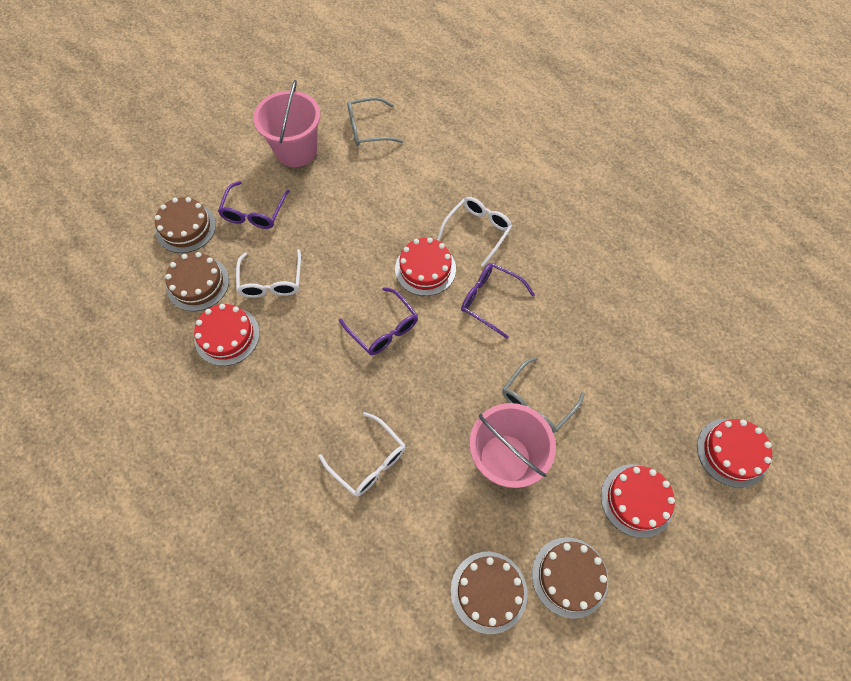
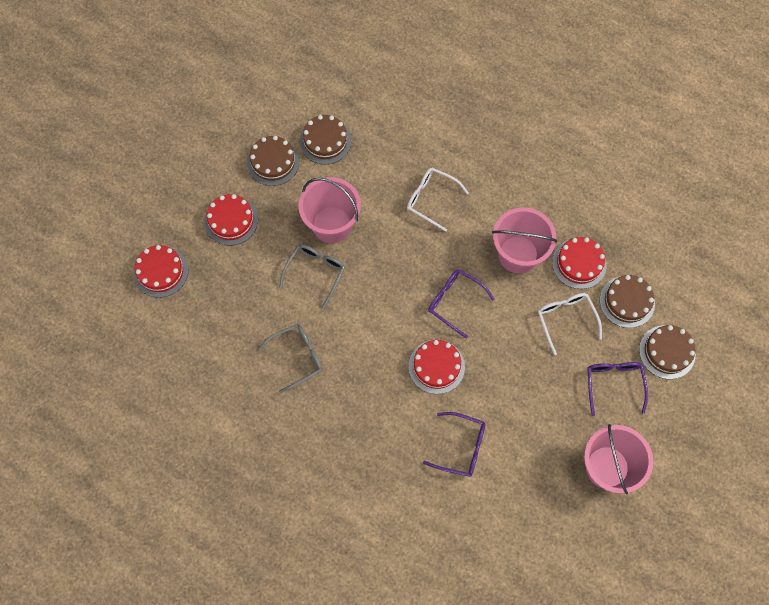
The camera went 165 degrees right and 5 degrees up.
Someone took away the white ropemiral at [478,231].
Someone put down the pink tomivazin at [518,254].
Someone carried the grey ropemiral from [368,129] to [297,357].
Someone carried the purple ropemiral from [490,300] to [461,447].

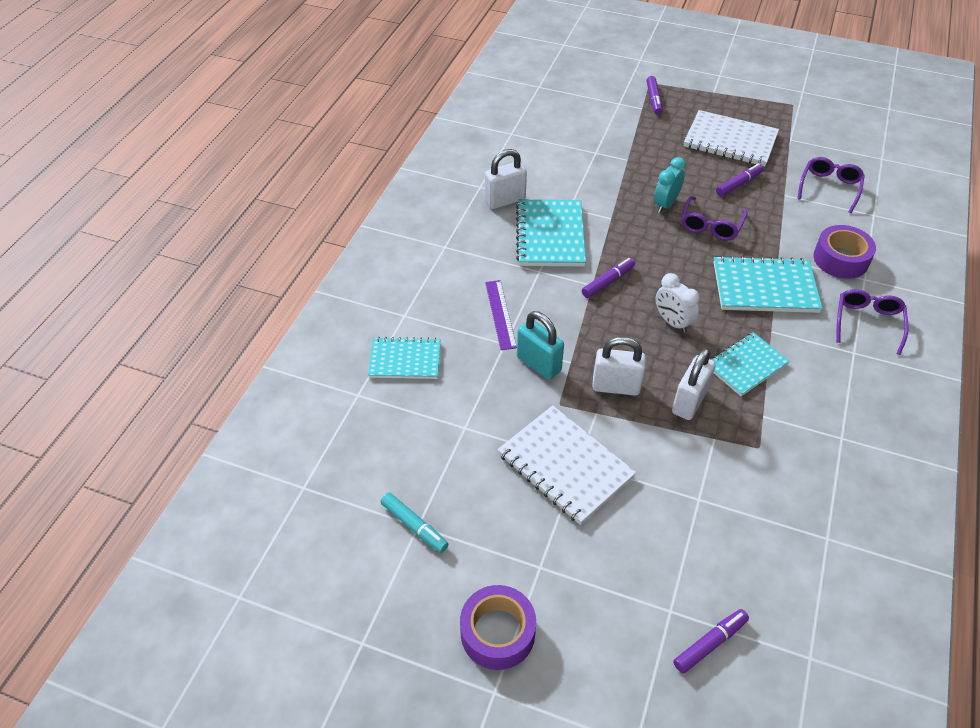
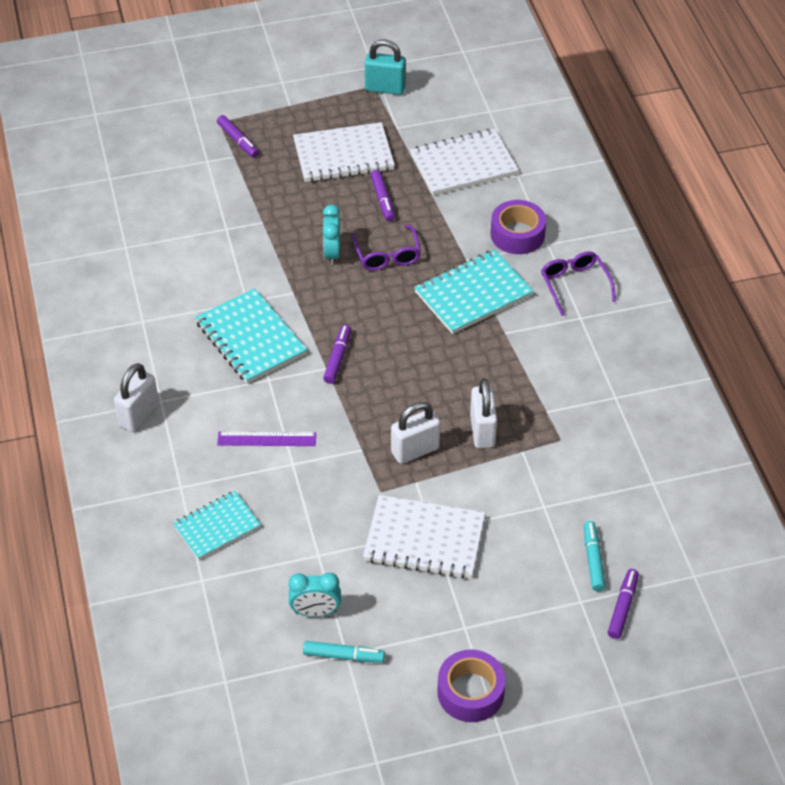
The camera went 35 degrees left and 0 degrees up.
Someone took away the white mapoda at [672,322].
Someone took away the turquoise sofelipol at [746,365].
Someone put down the turquoise mapoda at [315,612].
Someone put down the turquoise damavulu at [593,560].
Someone carried the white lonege from [505,200] to [139,415].
Someone carried the turquoise lonege from [539,364] to [385,88].
Someone swapped the purple ropemiral at [829,187] for the white sofelipol at [463,165].
Someone rotated the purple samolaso at [500,314] by 45 degrees counterclockwise.
Someone rotated the purple damavulu at [738,184] by 150 degrees clockwise.

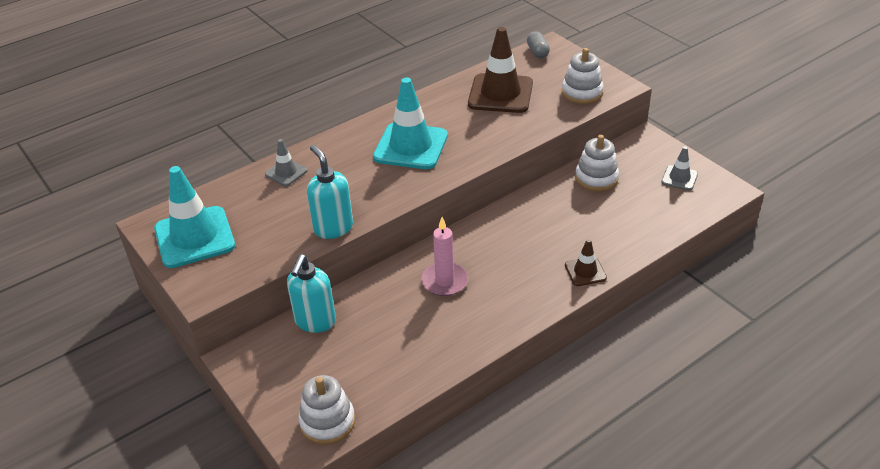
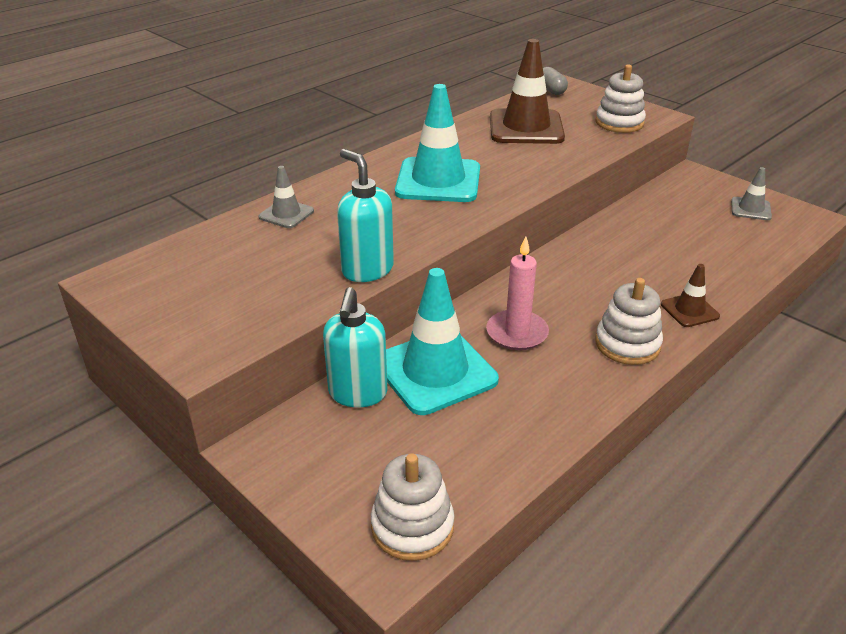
The camera went 10 degrees left and 5 degrees down.
Someone carried the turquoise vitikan from [194,237] to [435,371].
Someone carried the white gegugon from [596,178] to [627,344].

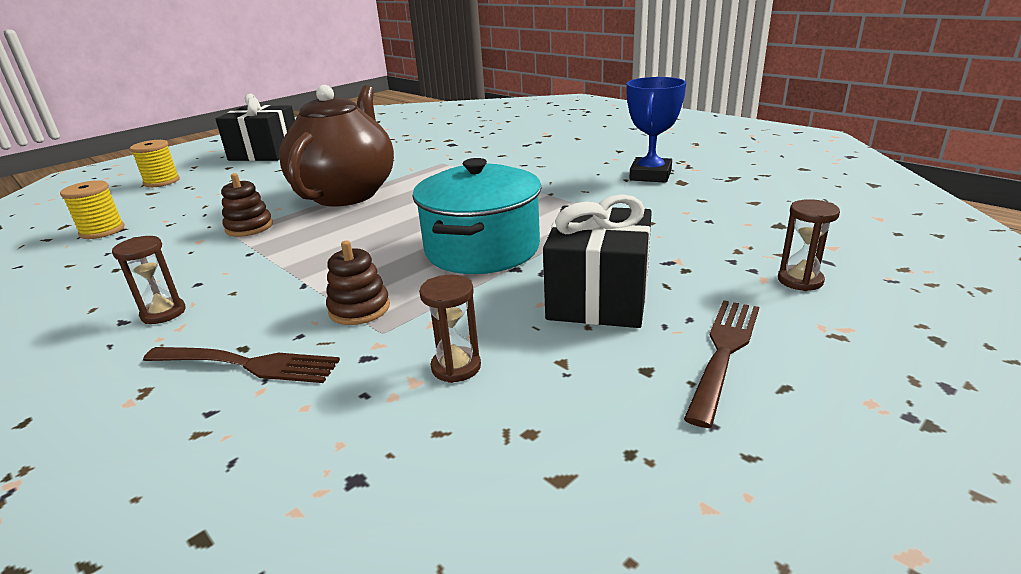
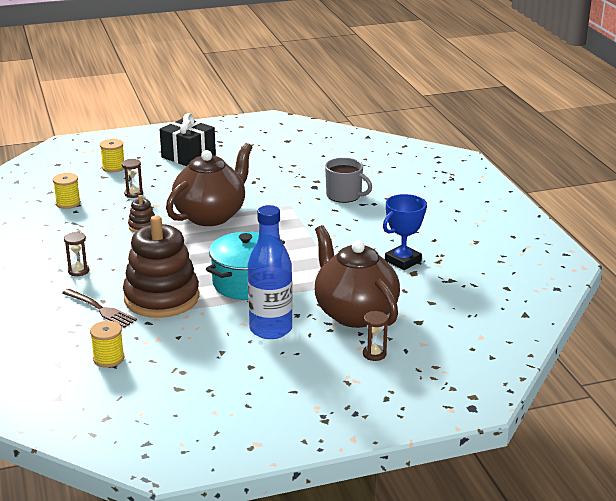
The camera went 25 degrees right and 0 degrees up.
Someone took away the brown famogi at [724,353].
Someone put down the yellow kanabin at [108,359].
Someone put down the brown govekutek at [354,313].
Someone put down the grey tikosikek at [344,195].
Someone carried the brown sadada from [456,367] to [133,194].
Someone swapped the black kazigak at [598,297] for the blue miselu at [270,329].
Someone scaled the brown gegugon at [359,309] by 2.37.

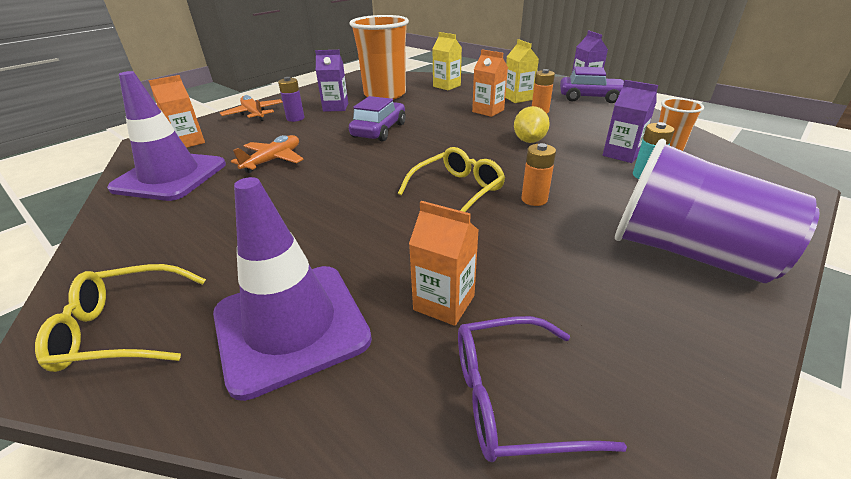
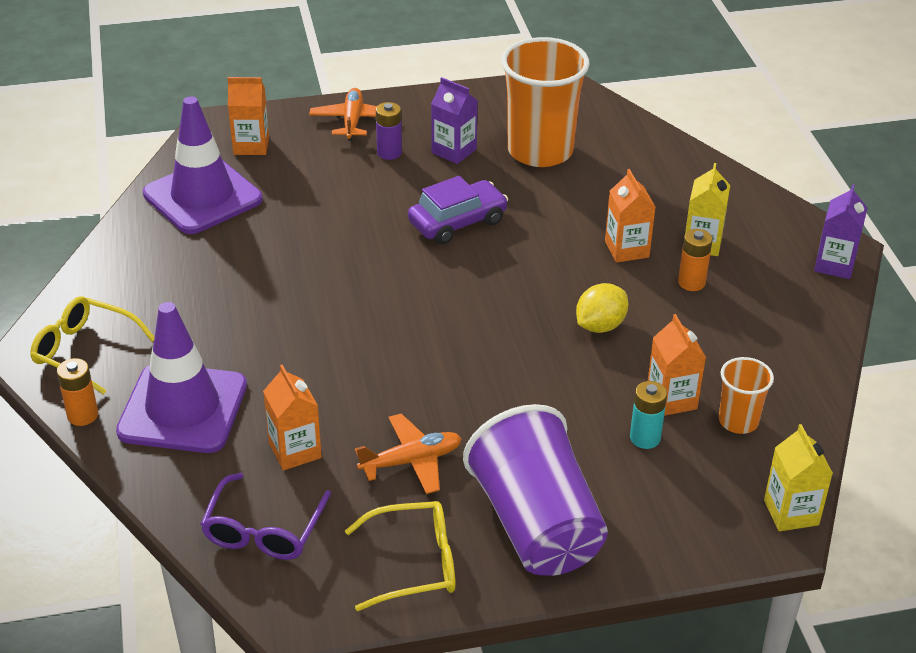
The camera went 35 degrees right and 5 degrees up.
Someone took away the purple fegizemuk at [590,97].
Someone carried the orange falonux from [273,160] to [411,461].
Someone carried the yellow ropemiral from [457,190] to [414,564].
Someone carried the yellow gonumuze from [446,86] to [791,512].
Someone carried the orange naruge from [534,199] to [82,415].
Someone repainted the purple gonumuze at [621,154], which became the orange gonumuze at [671,399].
Someone rotated the purple ropemiral at [512,398] by 105 degrees counterclockwise.

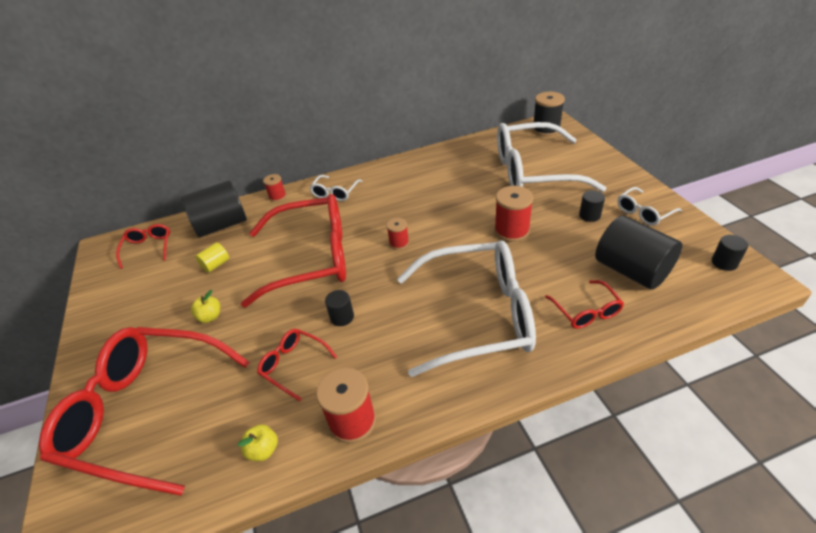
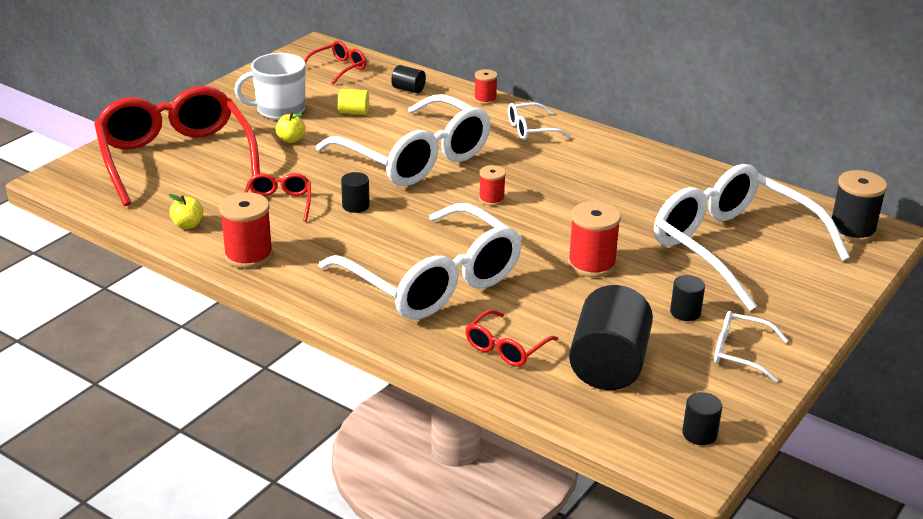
The camera went 50 degrees right and 10 degrees down.
Someone put down the white tikosikek at [279,110].
Someone repainted the red ropemiral at [312,258], which became the white ropemiral at [415,158].
Someone scaled the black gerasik at [222,225] by 0.46.

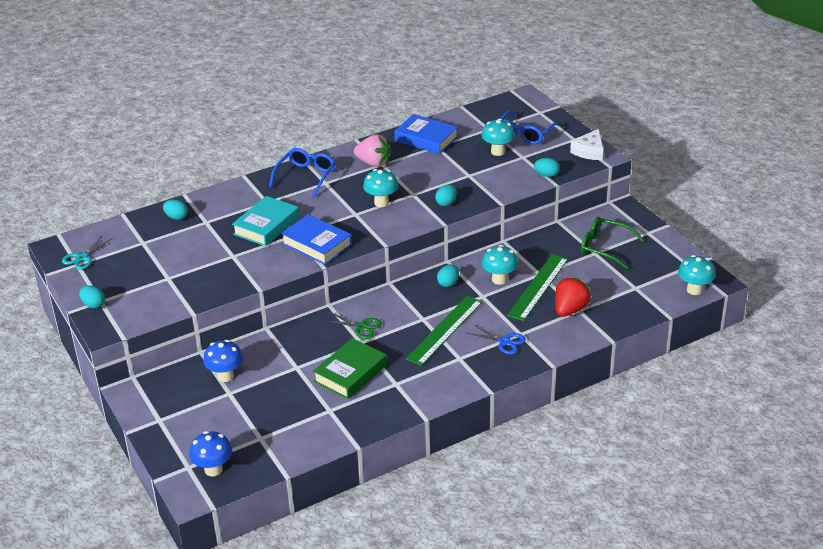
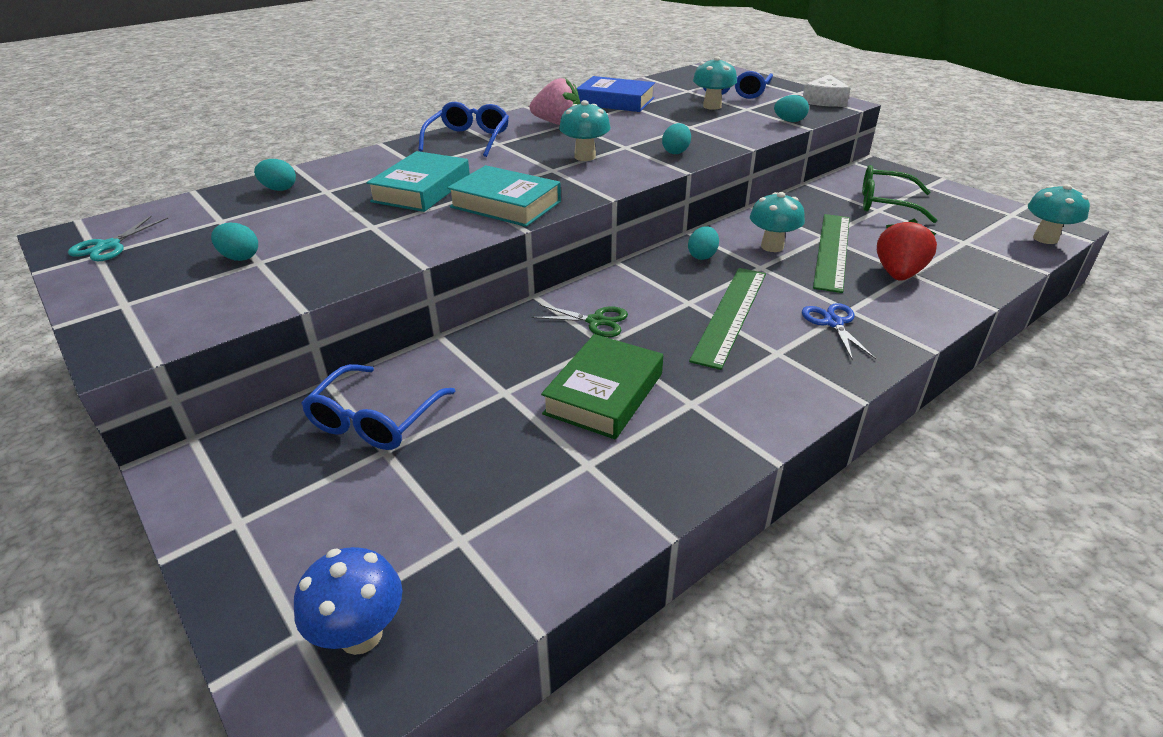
The camera went 10 degrees left and 0 degrees up.
Someone carried the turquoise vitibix from [93,305] to [240,257].
Someone swapped the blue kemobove at [225,376] for the blue ropemiral at [374,420].
Someone repainted the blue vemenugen at [317,244], which became the turquoise vemenugen at [505,204].
Someone rotated the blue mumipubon at [504,342] by 120 degrees counterclockwise.

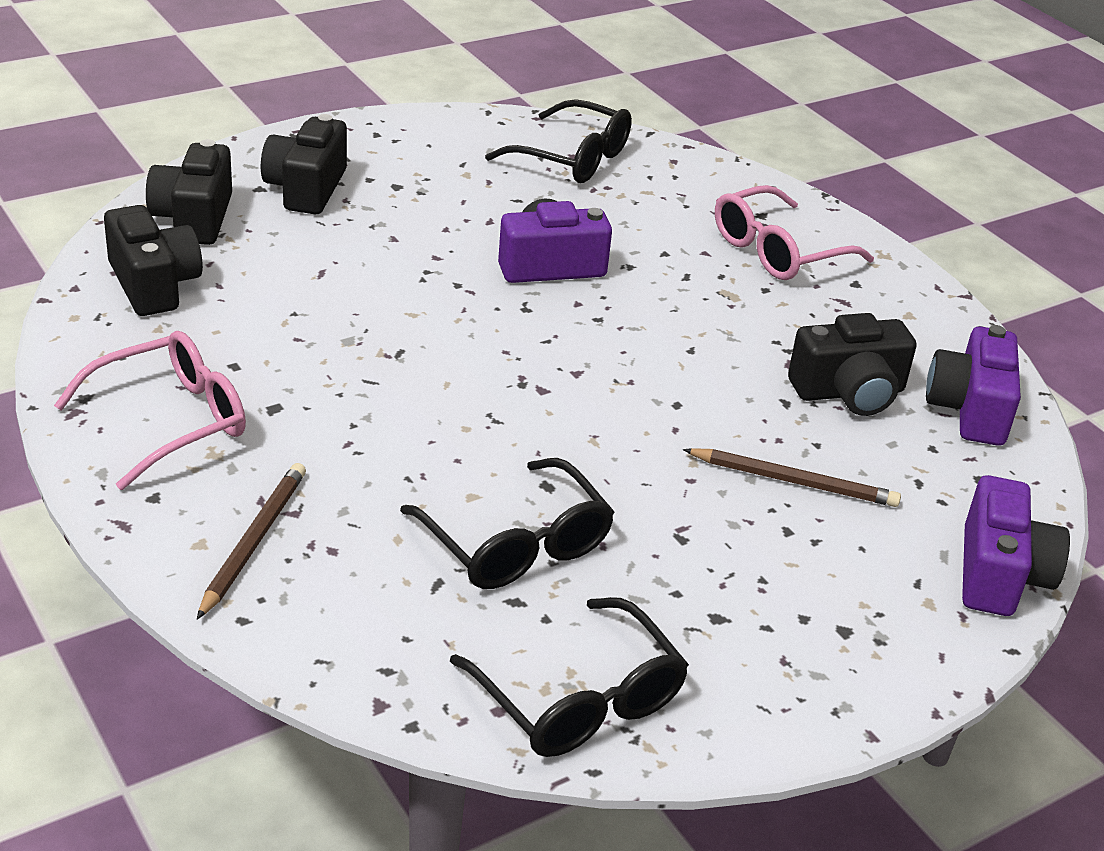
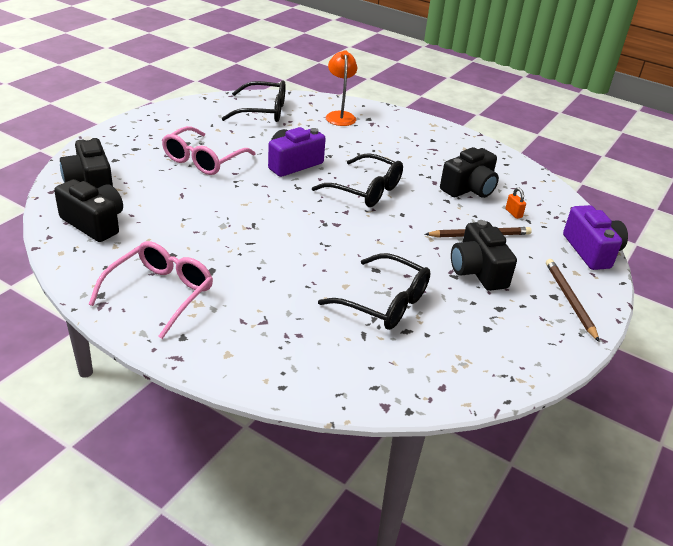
The camera went 25 degrees left and 0 degrees up.
Someone took away the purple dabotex at [969,409].
Someone put down the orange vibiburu at [340,116].
Someone put down the orange lonege at [513,213].
Someone carried the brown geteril from [253,541] to [569,300].
Someone carried the black dabotex from [306,188] to [478,271].
Someone carried the black ropemiral from [577,698] to [365,190].
Someone carried the pink ropemiral from [779,250] to [204,160].

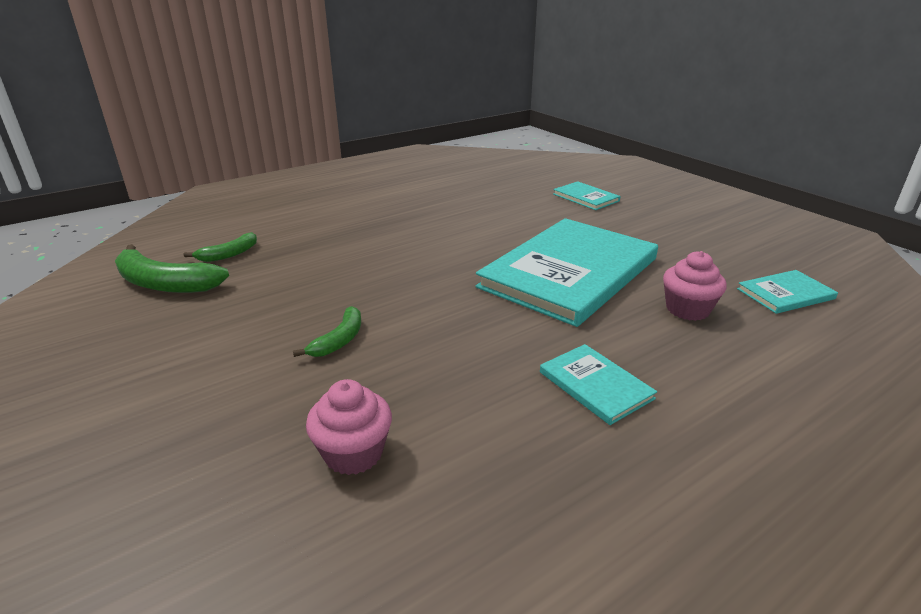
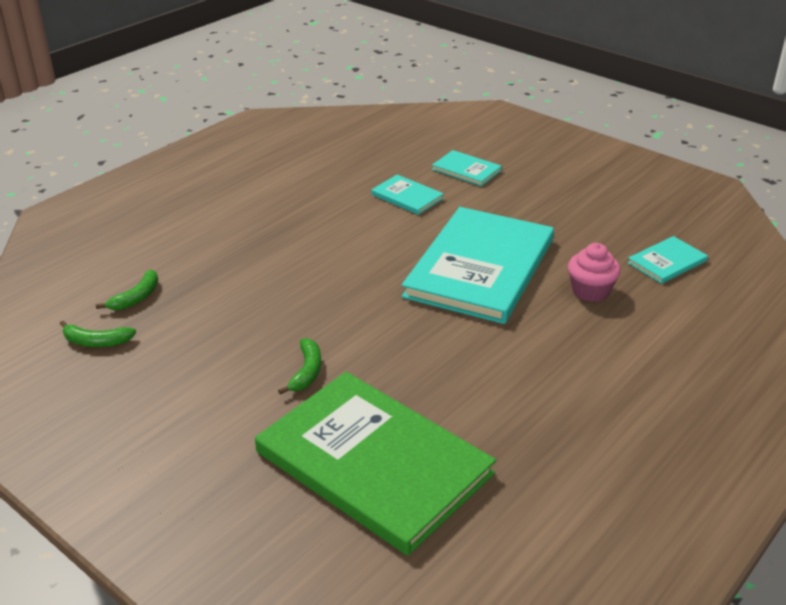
The camera went 15 degrees left and 5 degrees up.
Someone carried the turquoise vemenugen from [595,385] to [407,196].
Someone swapped the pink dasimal at [353,453] for the green vemenugen at [374,462].
Someone scaled the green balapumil at [165,283] by 0.57.

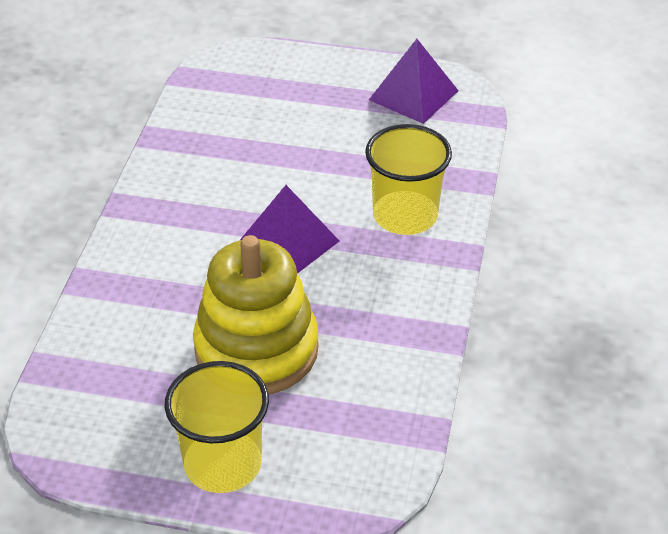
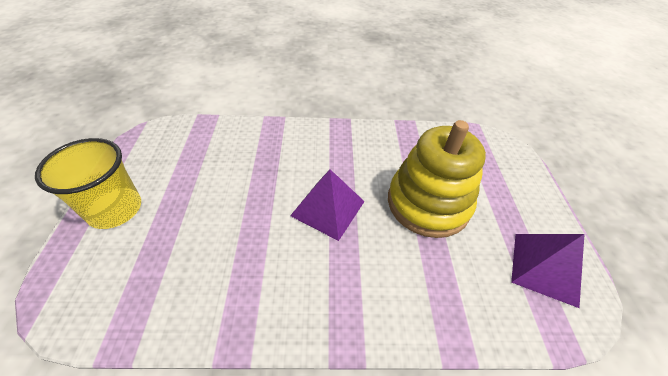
The camera went 75 degrees right and 5 degrees up.
Someone took away the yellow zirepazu at [405,215].
Someone carried the yellow gegugon from [256,349] to [428,203].

